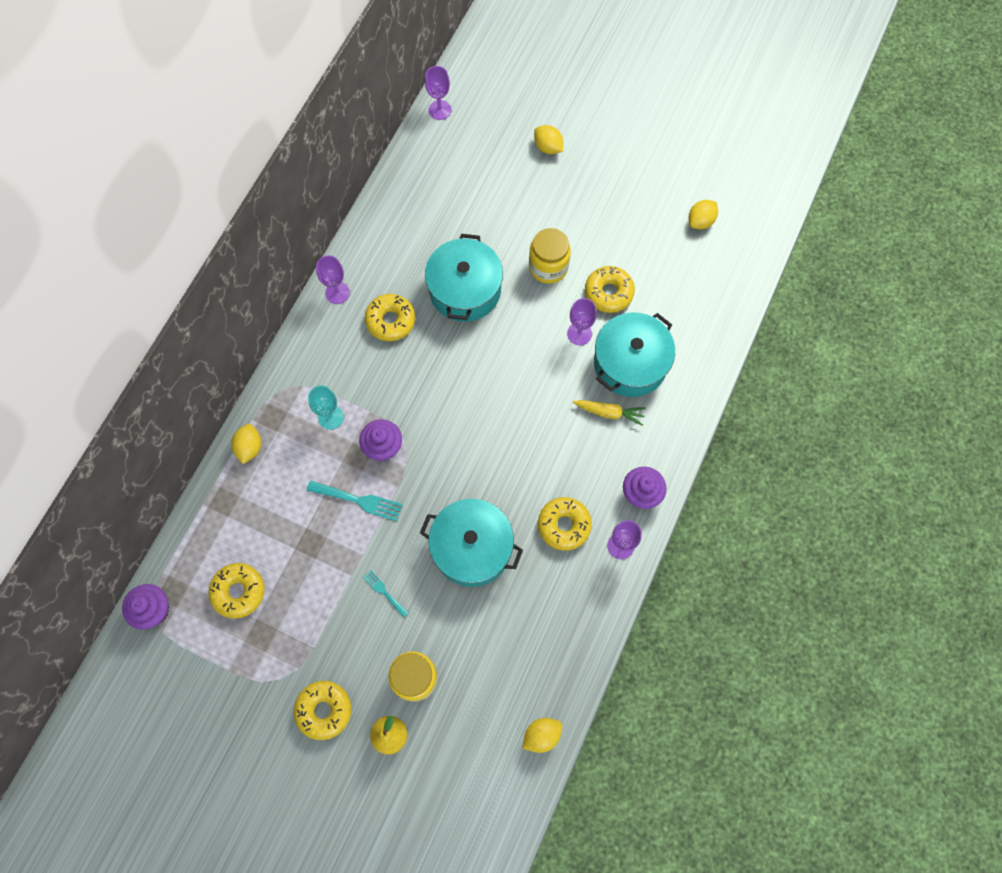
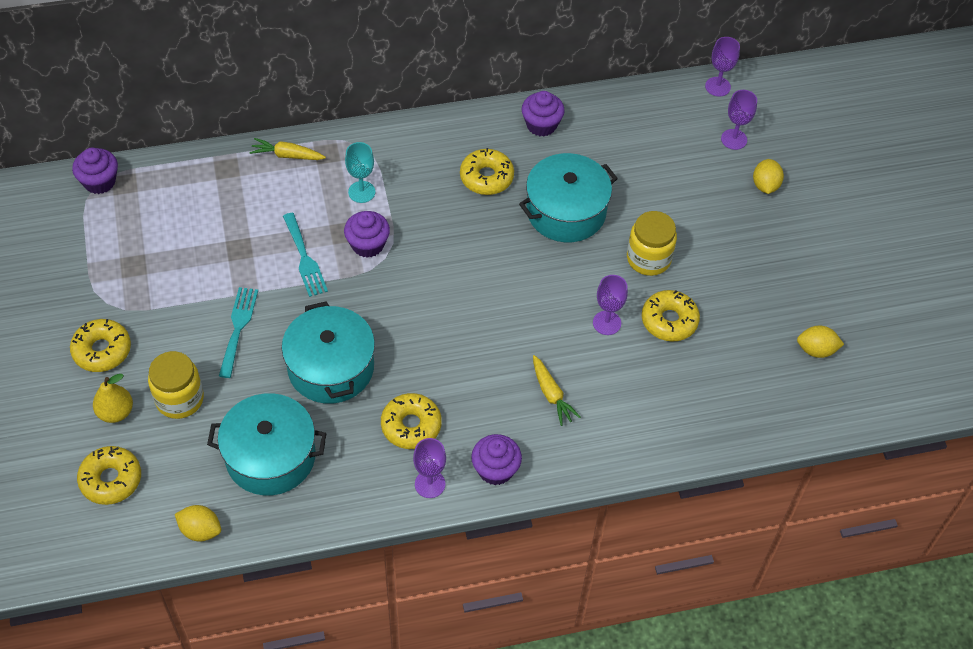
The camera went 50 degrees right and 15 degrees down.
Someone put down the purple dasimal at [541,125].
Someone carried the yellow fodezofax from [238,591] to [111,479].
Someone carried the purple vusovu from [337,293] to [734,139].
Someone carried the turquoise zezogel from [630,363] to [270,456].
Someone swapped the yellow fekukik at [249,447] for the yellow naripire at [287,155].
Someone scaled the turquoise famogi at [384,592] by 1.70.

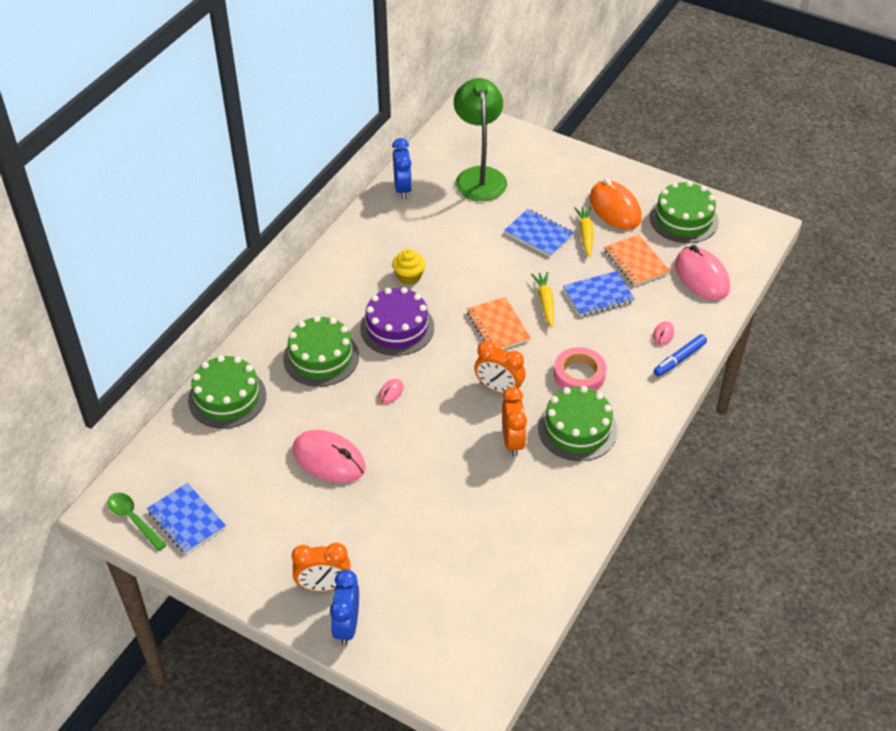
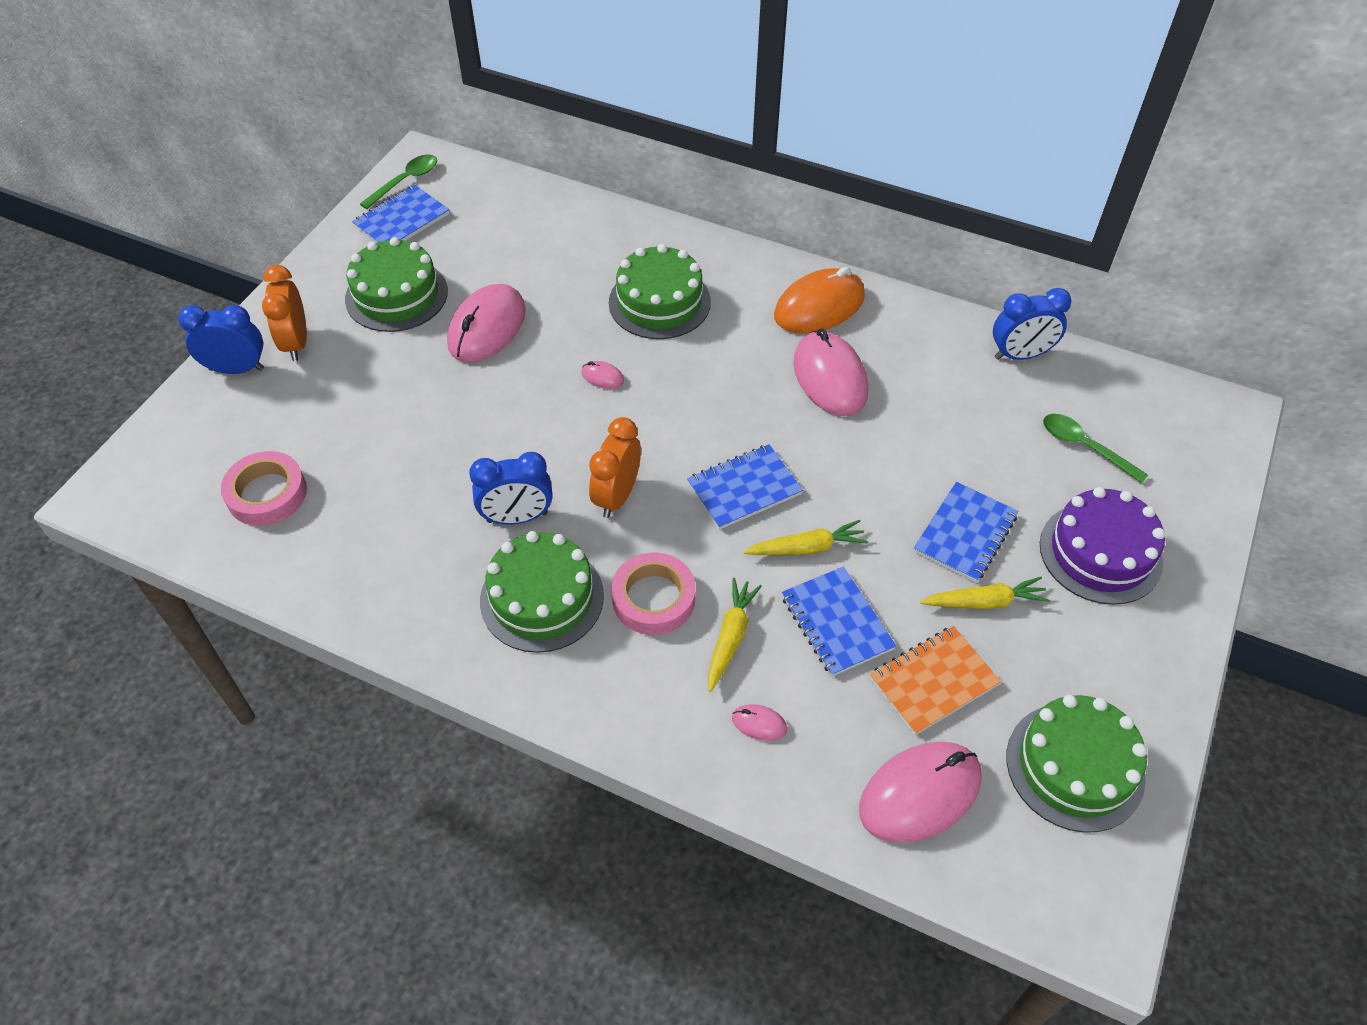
The camera went 85 degrees right and 5 degrees up.
Someone took away the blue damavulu at [679,359].
Someone put down the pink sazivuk at [267,494].
Someone put down the yellow naripire at [730,637].
Someone carried the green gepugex from [227,398] to [396,295].
Someone carried the purple gepugex from [397,328] to [1100,553].
Someone carried the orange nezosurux from [614,208] to [819,306].
Someone swapped the yellow dasimal at [409,276] for the pink nezosurux at [829,378].
Someone swapped the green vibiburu at [479,176] for the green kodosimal at [1084,447].
Someone repainted the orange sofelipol at [497,326], which became the blue sofelipol at [744,488].
Someone repainted the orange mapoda at [512,441], which became the blue mapoda at [517,517].

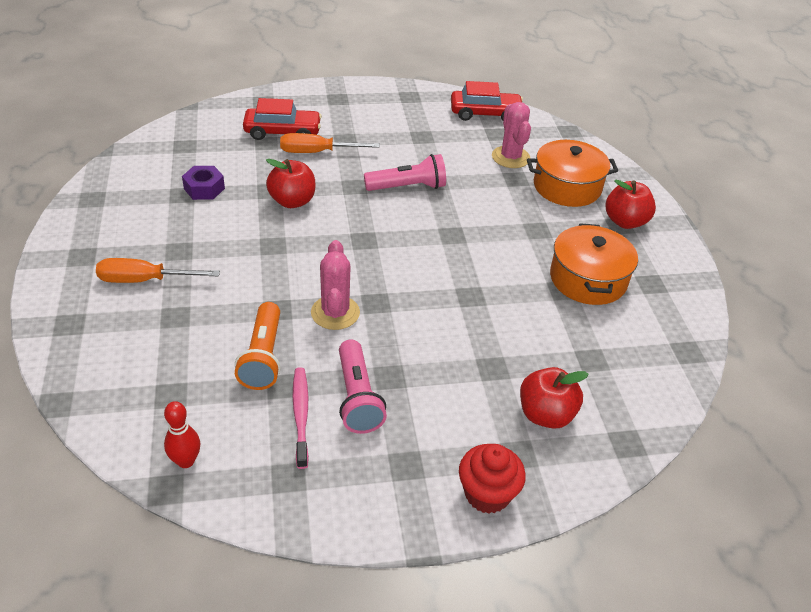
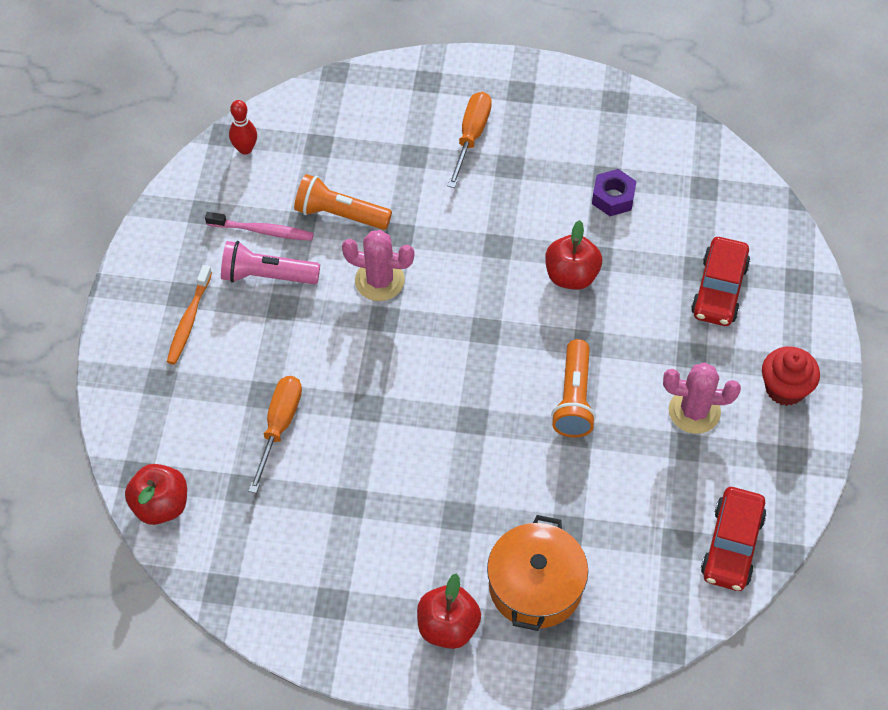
The camera went 110 degrees right and 15 degrees up.
Someone took away the orange zezogel at [588,279].
Someone put down the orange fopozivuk at [189,320].
Someone carried the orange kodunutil from [317,152] to [279,426].
Someone carried the red dasimal from [487,494] to [785,388].
Someone carried the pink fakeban from [510,157] to [694,411].
Someone carried the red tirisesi from [545,414] to [161,505].
Someone repainted the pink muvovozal at [408,187], which became the orange muvovozal at [574,399].

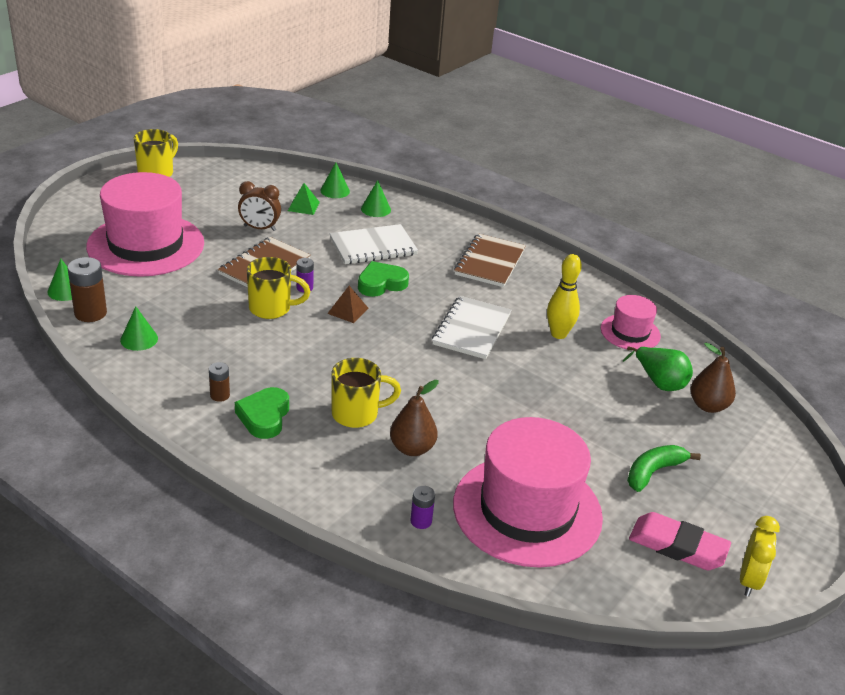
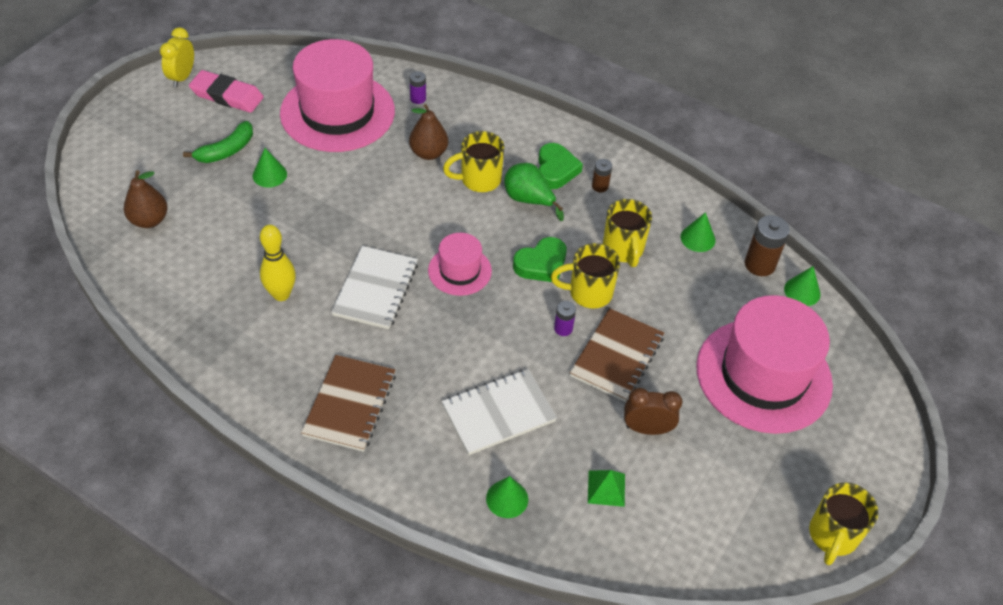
The camera went 175 degrees right and 15 degrees up.
Someone took away the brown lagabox at [348,311].
Someone put down the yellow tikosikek at [623,250].
Someone carried the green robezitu from [335,191] to [269,175].
Someone carried the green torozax from [381,283] to [541,264].
Someone carried the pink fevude from [630,332] to [459,271].
Someone carried the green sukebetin from [659,382] to [529,200].

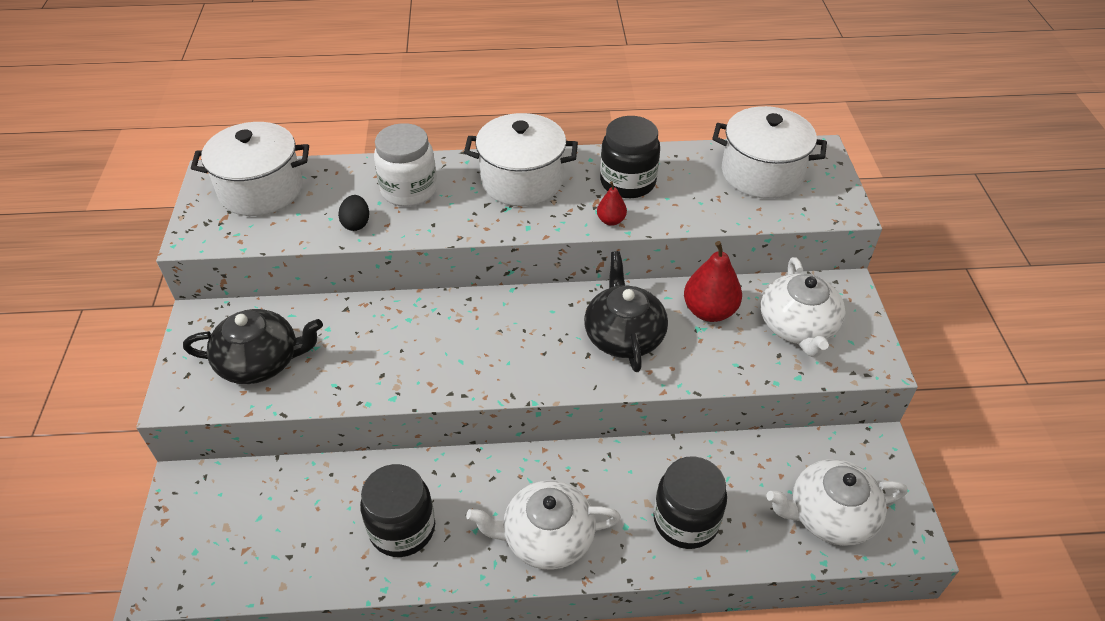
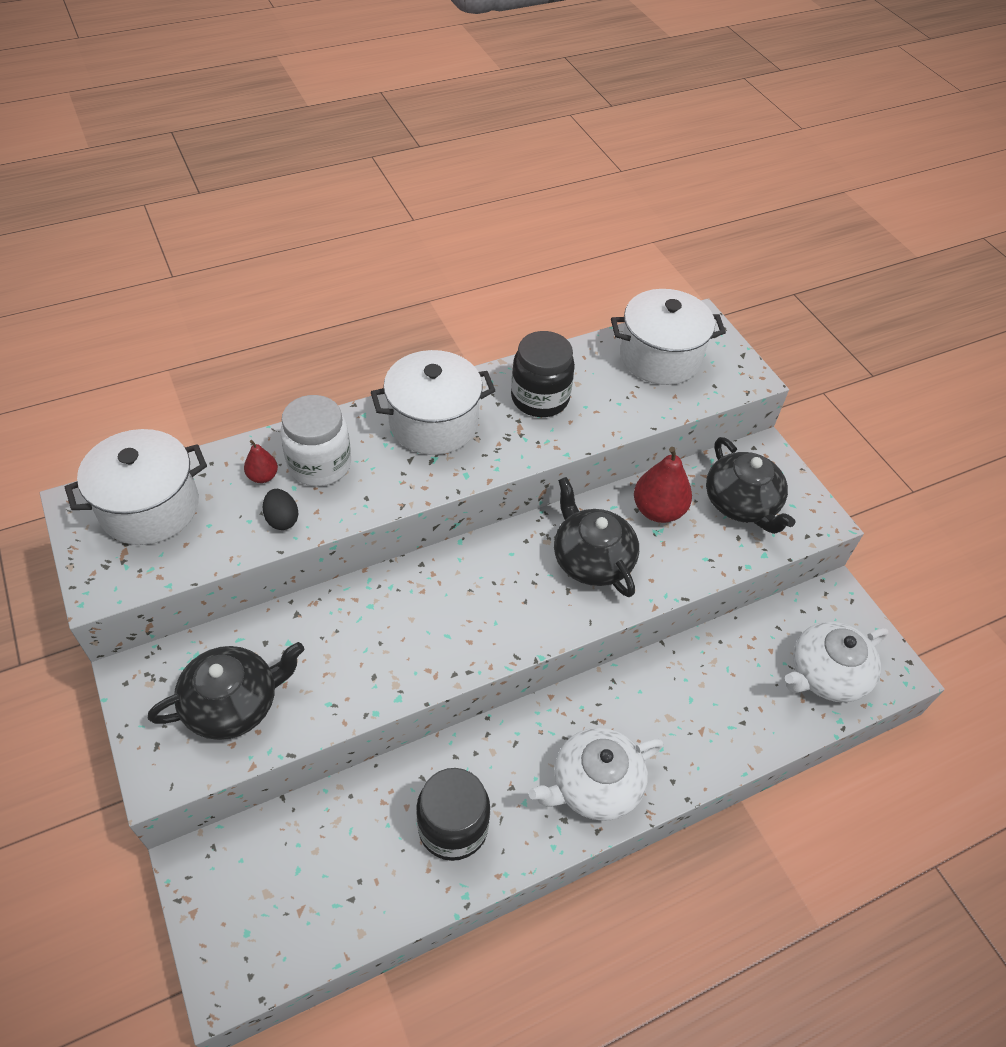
The camera went 25 degrees left and 5 degrees up.
Someone took away the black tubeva at [686,521].
Someone carried the red sukebetin from [611,220] to [263,476].
Someone repainted the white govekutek at [797,326], which became the black govekutek at [741,503].

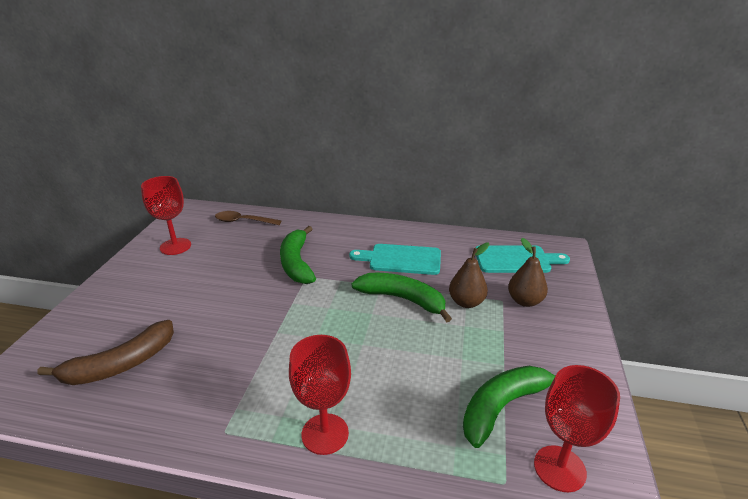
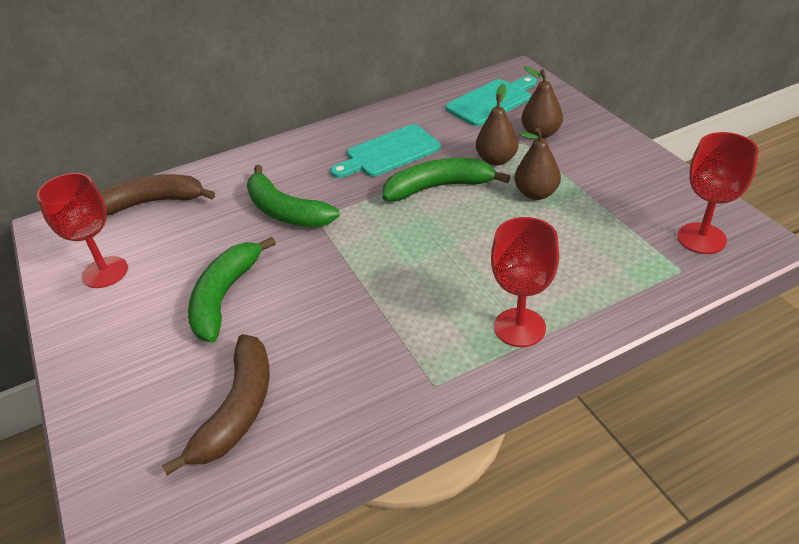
The camera went 35 degrees left and 10 degrees up.
Someone put down the brown sukebetin at [536,193].
Someone carried the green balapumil from [503,406] to [225,296].
Someone swapped the brown kodosimal at [243,221] for the brown balapumil at [152,203].

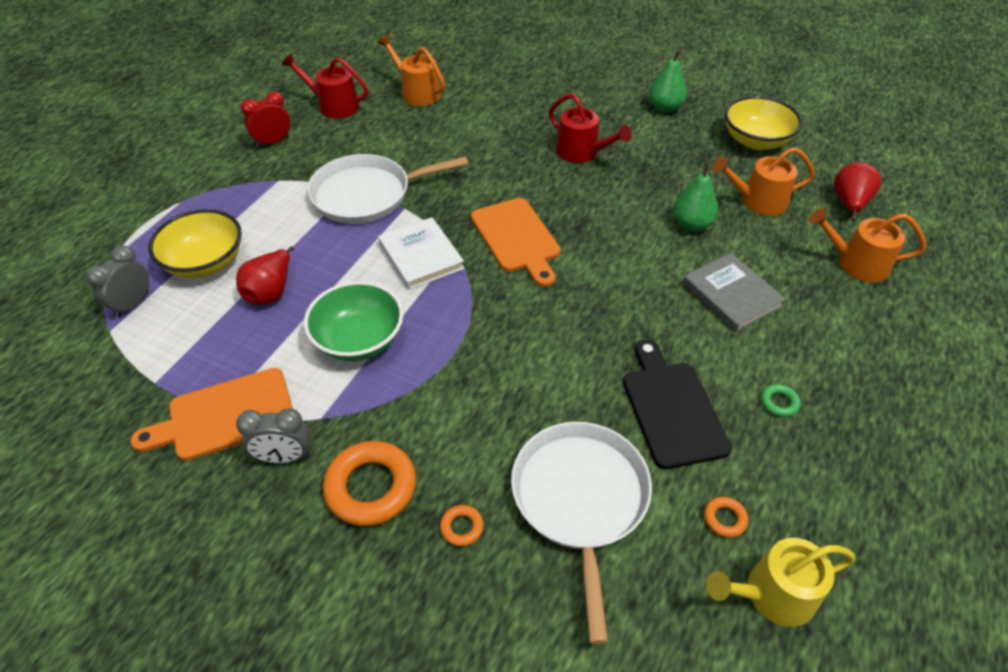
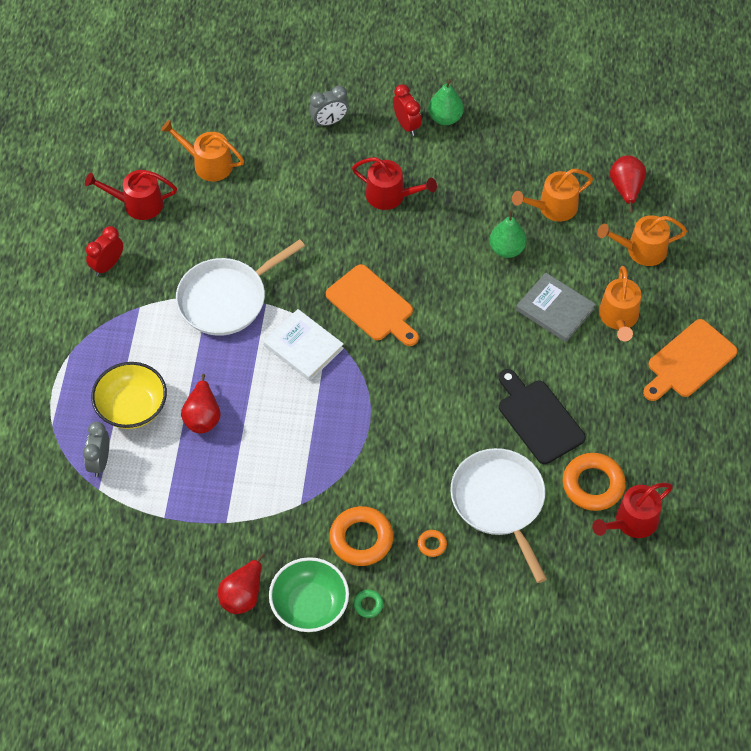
The camera went 20 degrees left and 10 degrees up.
Someone took away the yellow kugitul at [756,141].
Someone put down the red sukebetin at [243,595].
Someone put down the red mapoda at [406,125].
Someone put down the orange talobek at [619,317].
Someone carried the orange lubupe from [225,416] to [689,361].
Someone carried the grey mapoda from [284,457] to [329,122].
Someone carried the green kugitul from [359,340] to [309,605].
Someone carried the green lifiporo from [779,403] to [368,605].
Someone repainted the yellow talobek at [772,594], which became the red talobek at [632,522].
Someone scaled the orange lifiporo at [724,519] by 2.19.

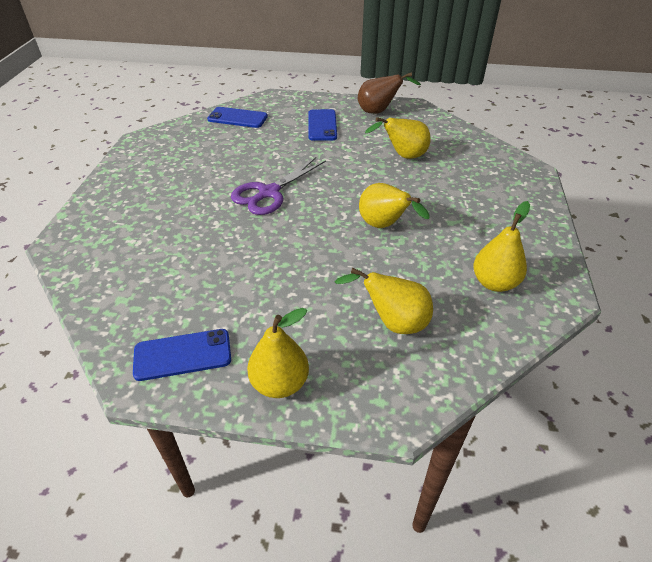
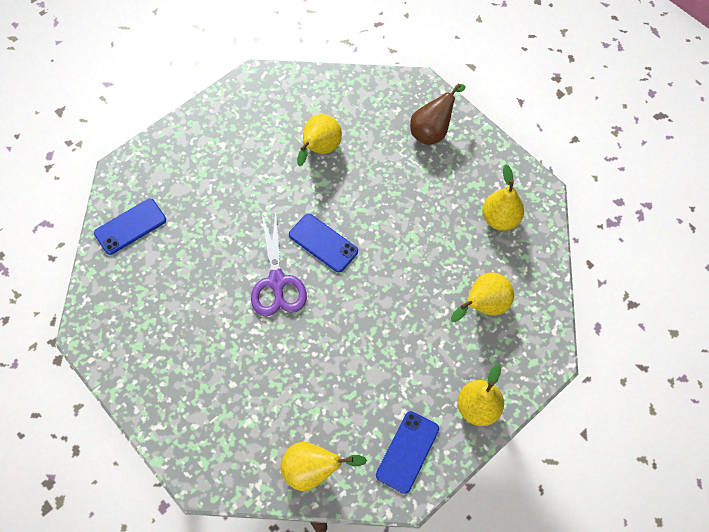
The camera went 50 degrees left and 20 degrees up.
Someone carried the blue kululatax from [322,125] to [323,243].
Someone carried the brown sukebetin from [379,112] to [432,131].
Someone carried the yellow sukebetin from [384,226] to [313,470].

